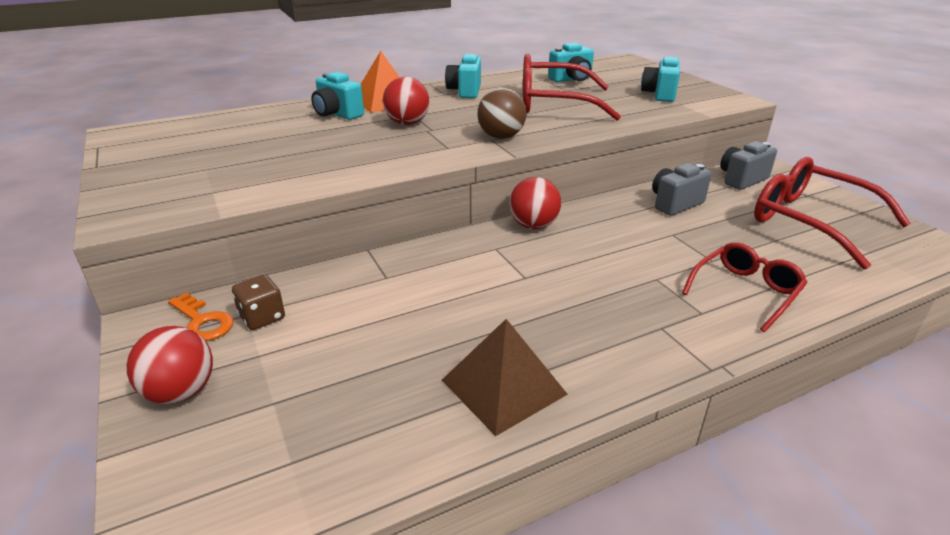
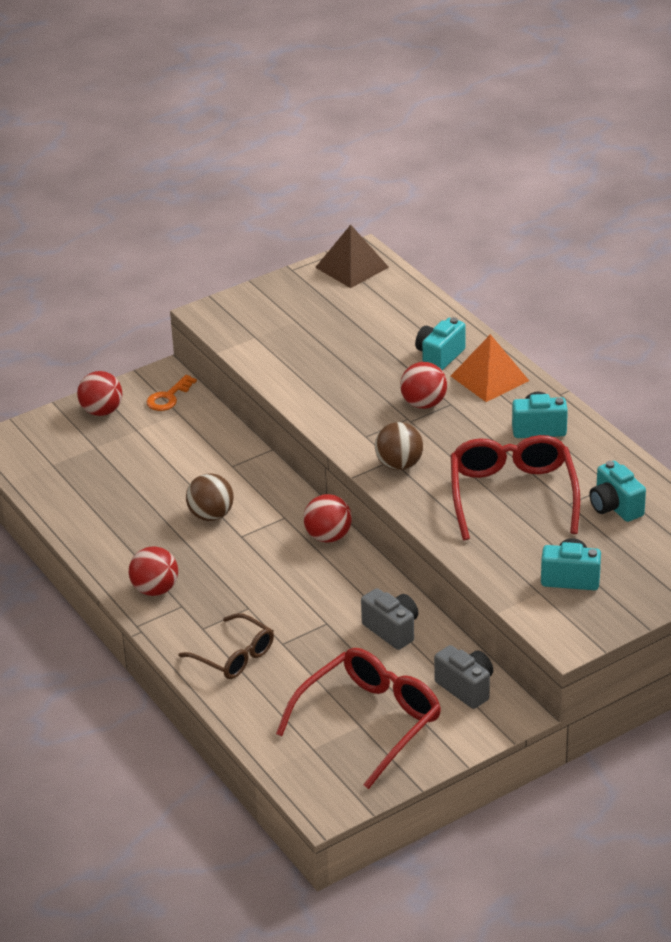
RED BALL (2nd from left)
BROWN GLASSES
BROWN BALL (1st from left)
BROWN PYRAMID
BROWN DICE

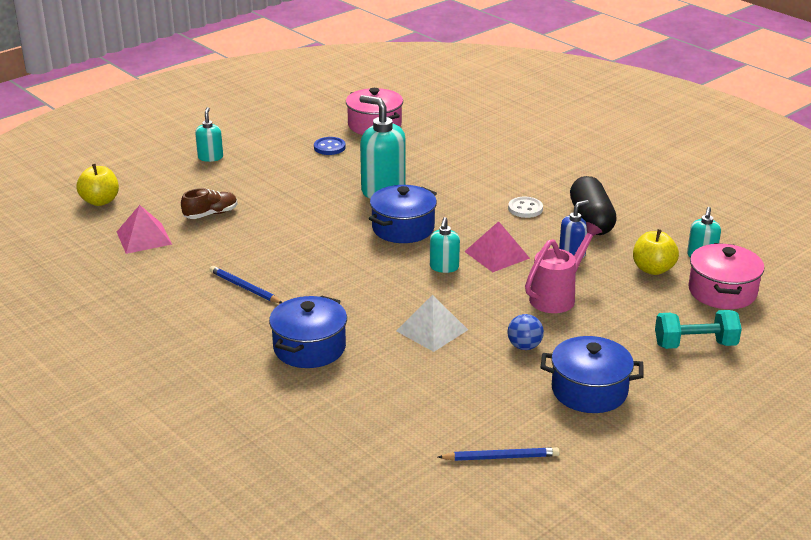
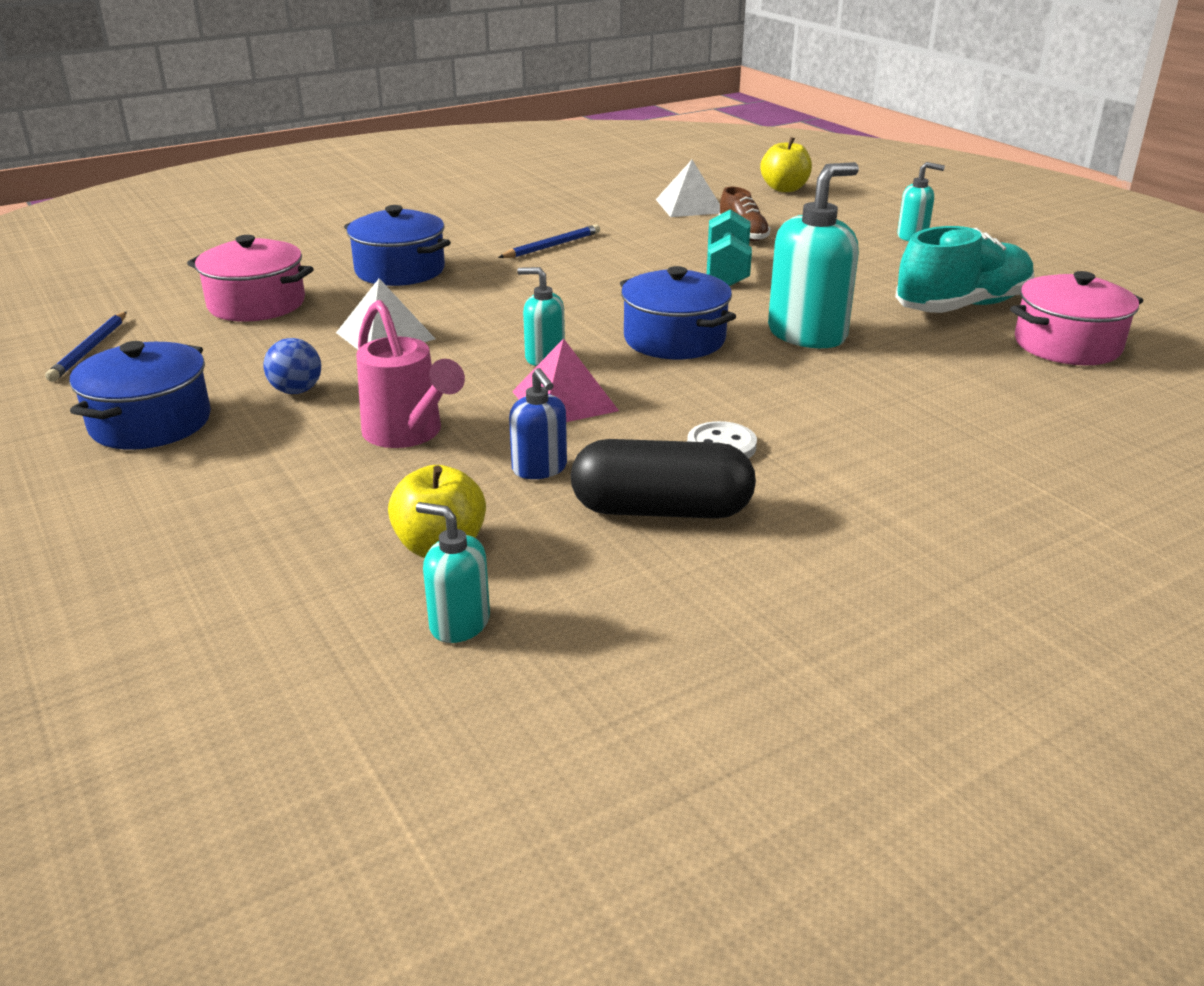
PINK POT (1st from left)
WHITE PYRAMID (2nd from left)
TURQUOISE DUMBBELL
TURQUOISE SHOE

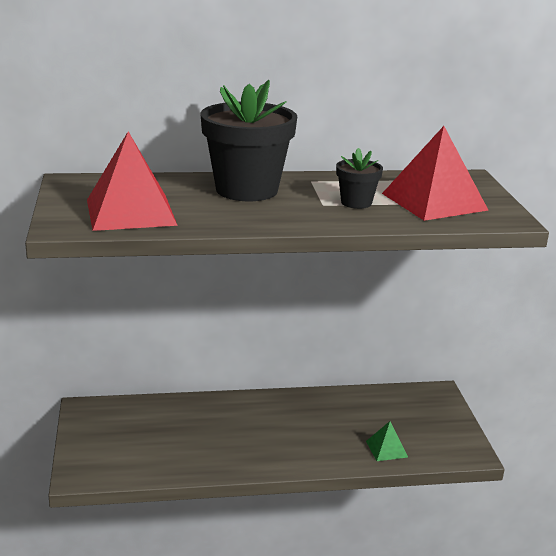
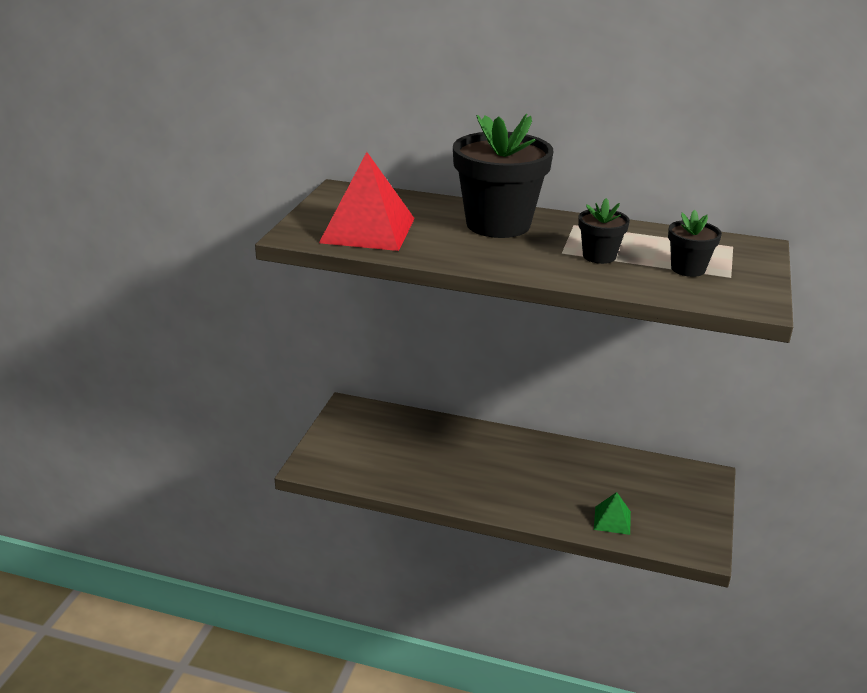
BLACK FLOWER POT (3rd from left)

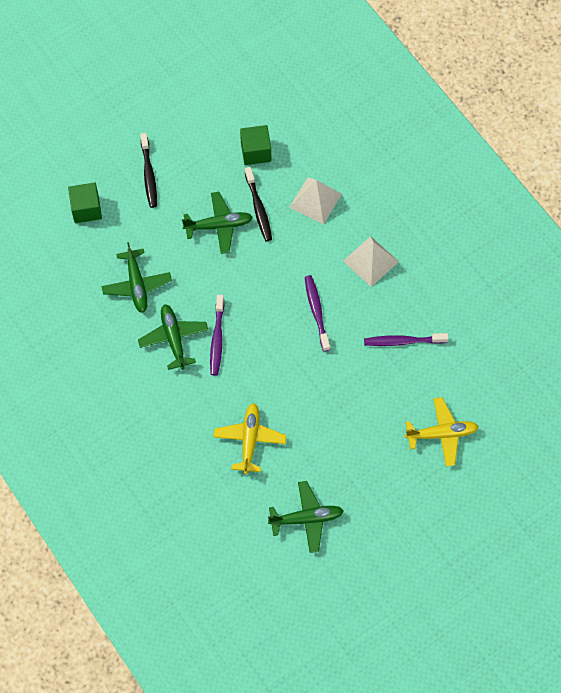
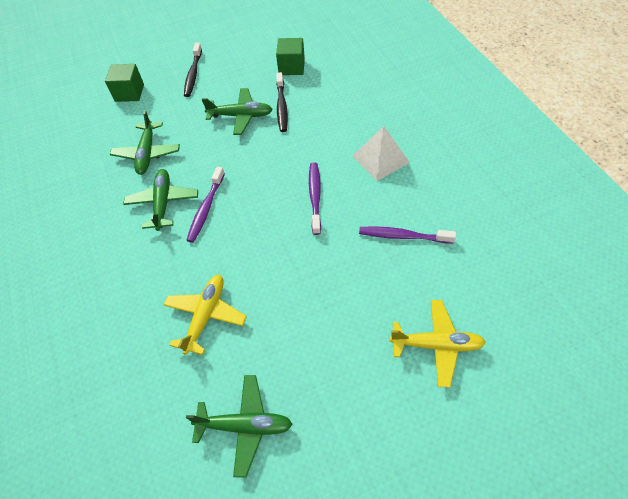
WHITE PYRAMID (1st from left in the first image)

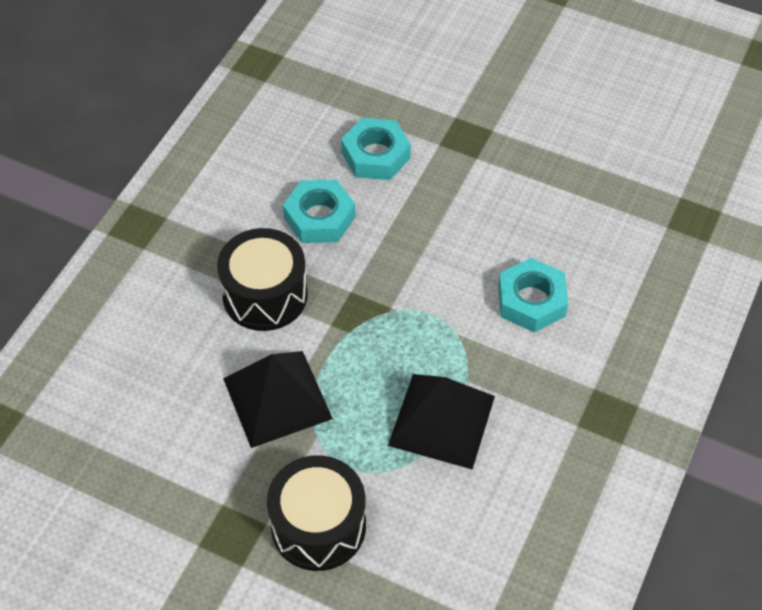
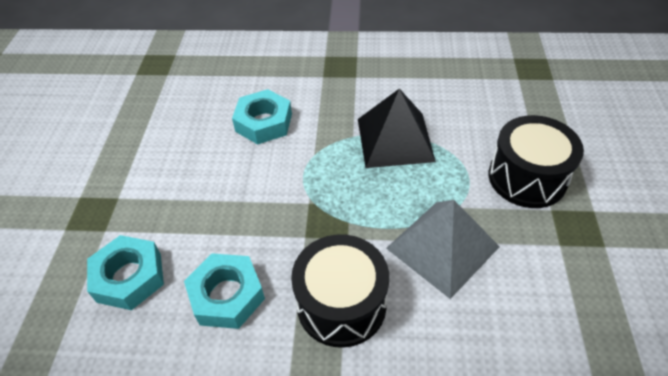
GREY PYRAMID

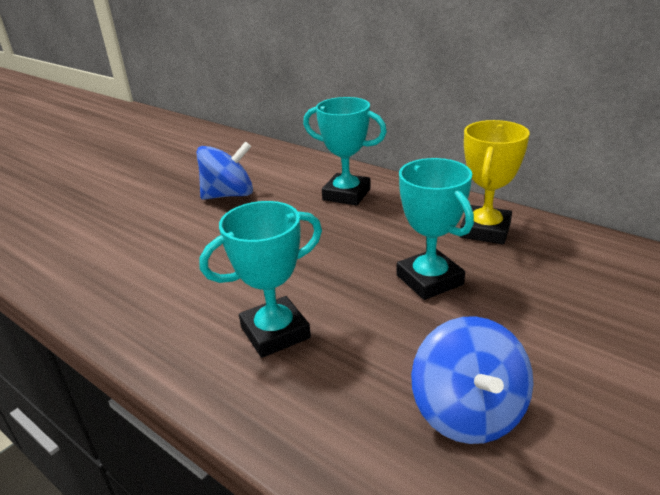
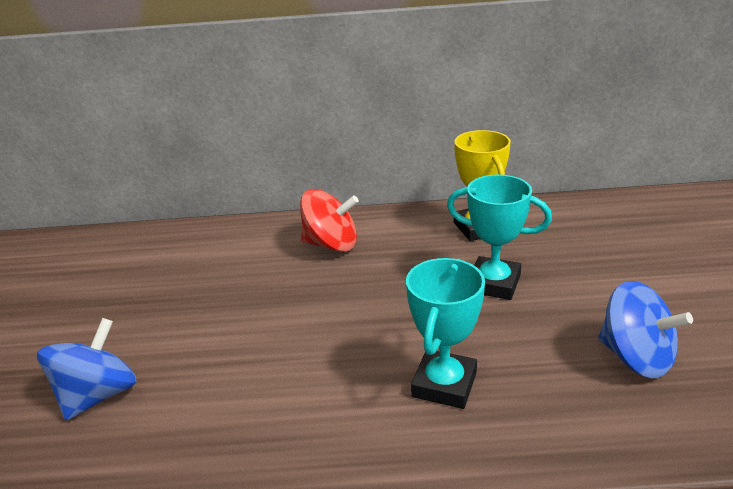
BLUE SPINNING TOP (1st from left)
RED SPINNING TOP

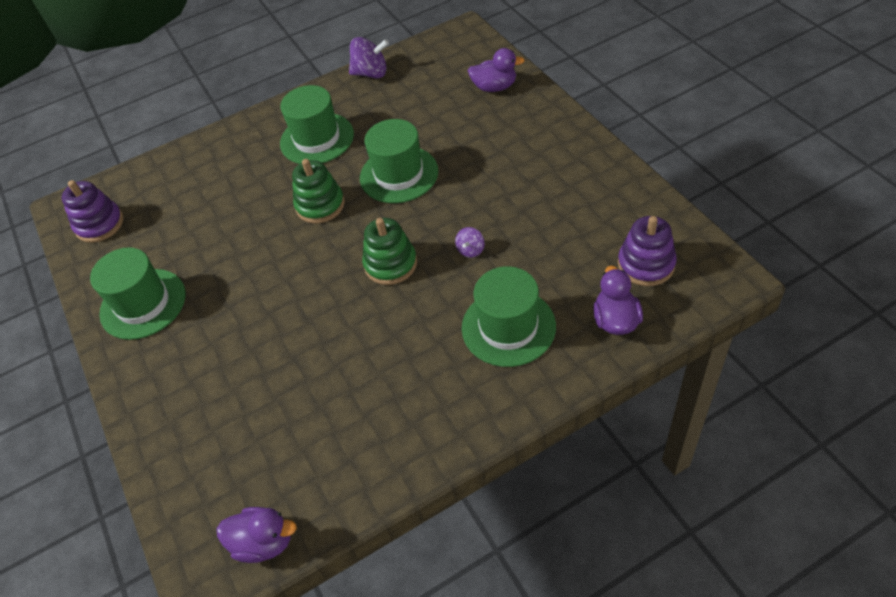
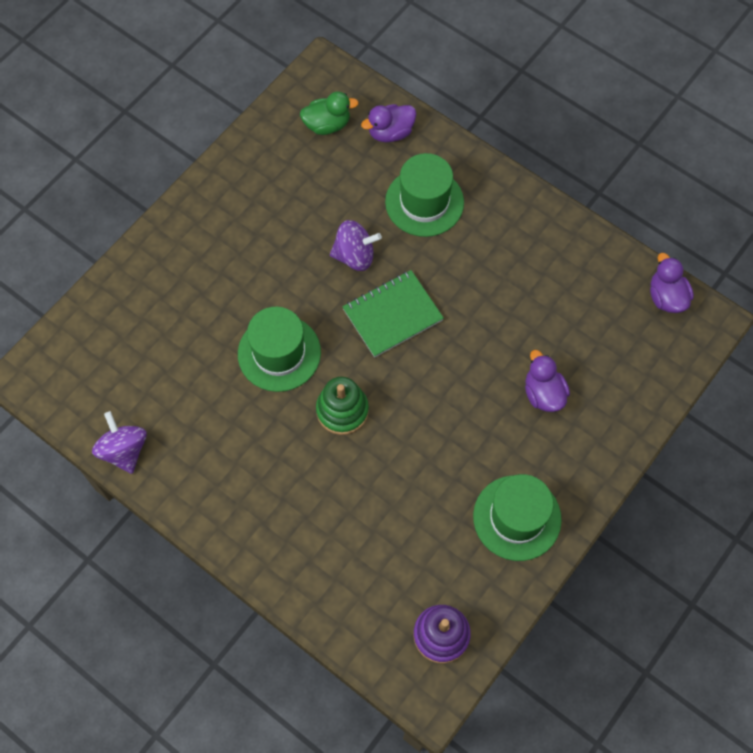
GREEN DUCK
PURPLE SPINNING TOP (2nd from left)
GREEN NOTEBOOK
PURPLE DUCK (2nd from left)
GREEN HAT (2nd from left in the first image)

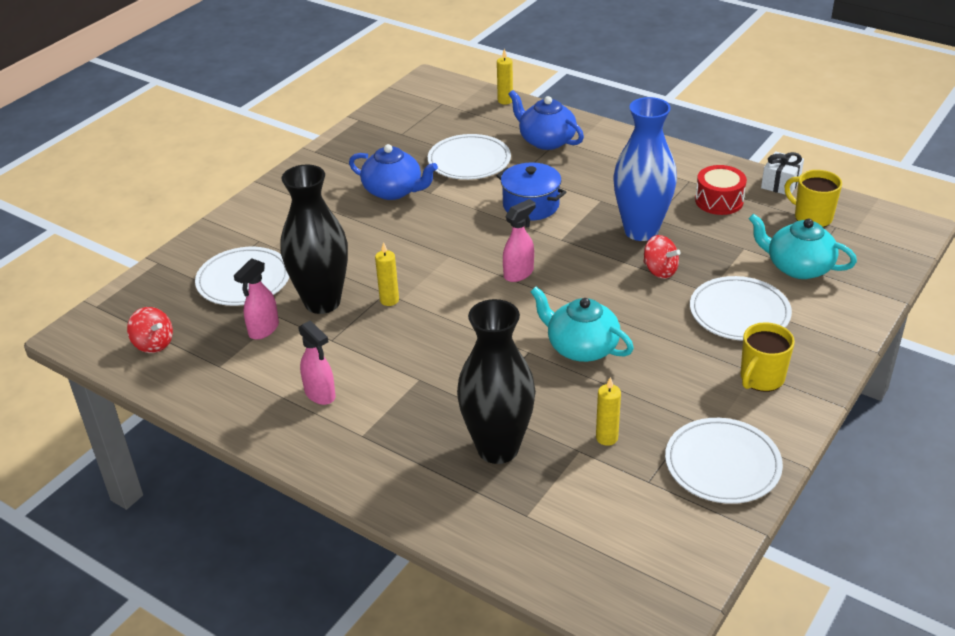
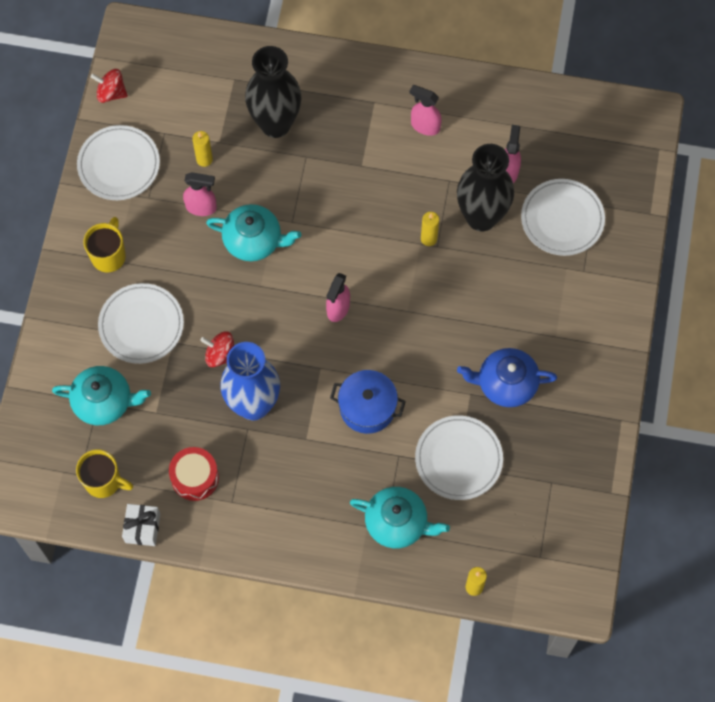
RED SPINNING TOP (1st from left)
PINK SPRAY BOTTLE (1st from left)
TURQUOISE TEAPOT (3rd from left)

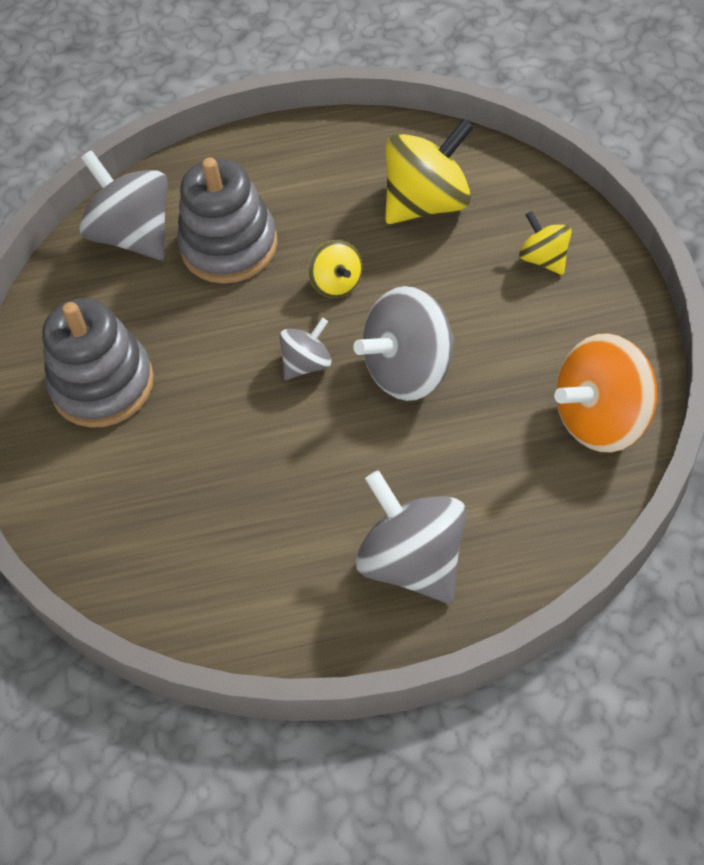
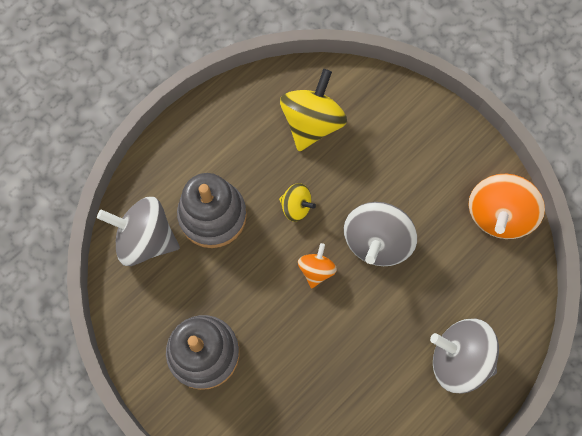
ORANGE SPINNING TOP (1st from left)
YELLOW SPINNING TOP (3rd from left in the first image)

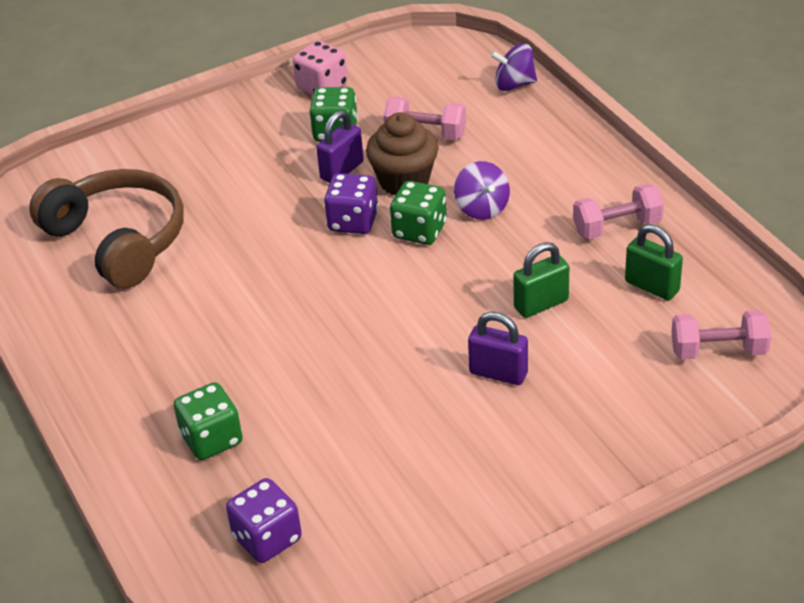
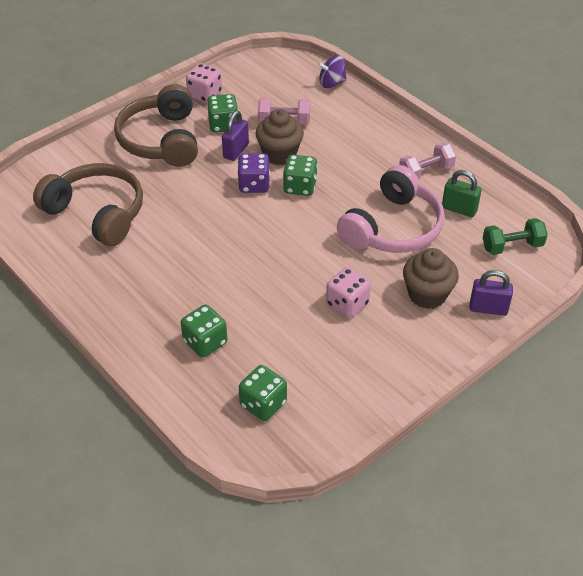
BROWN HEADPHONES (2nd from left)
GREEN DICE (3rd from left)
PINK DICE (2nd from left)
PINK HEADPHONES
BROWN CUPCAKE (2nd from left)
PURPLE PADLOCK (2nd from left)
GREEN DUMBBELL
PURPLE SPINNING TOP (1st from left in the first image)

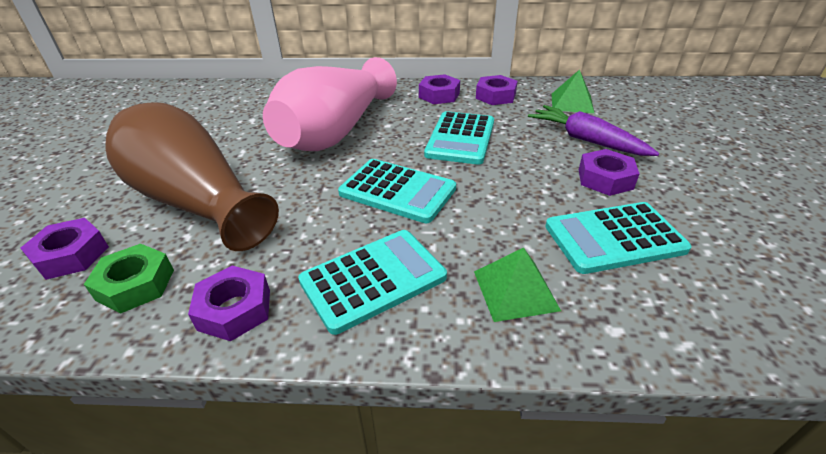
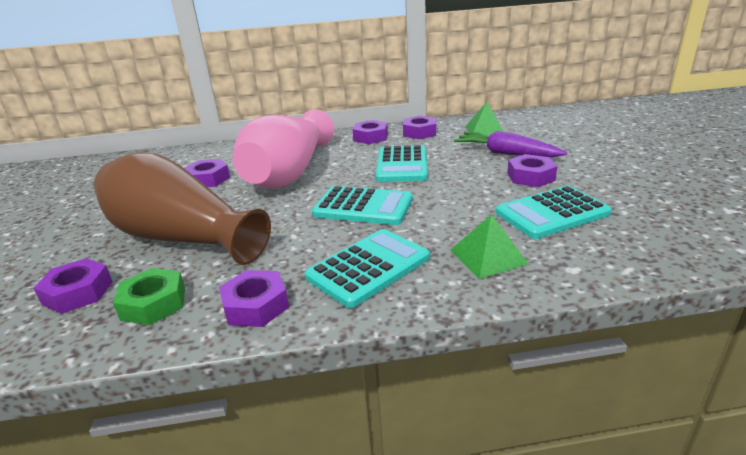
PURPLE NUT (2nd from left)

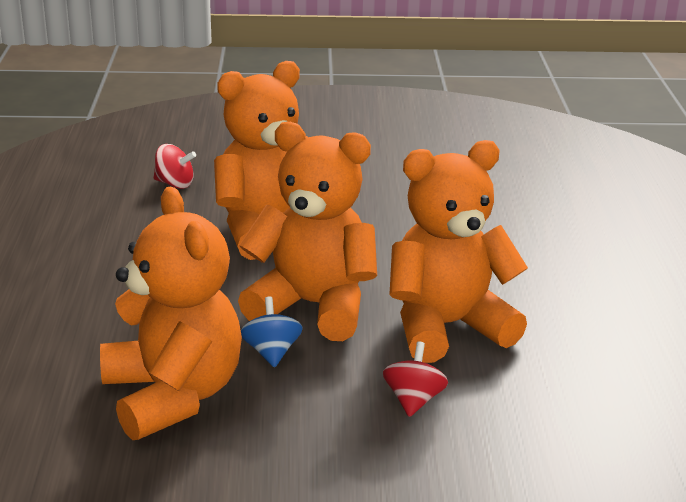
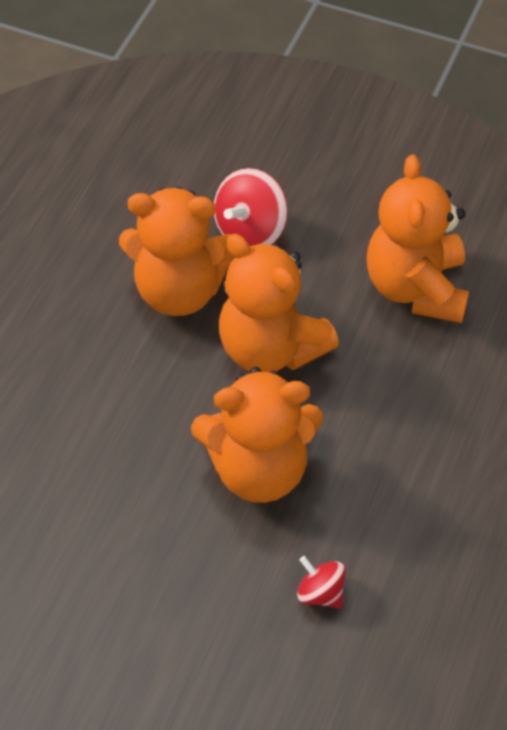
RED SPINNING TOP (1st from left)
BLUE SPINNING TOP

